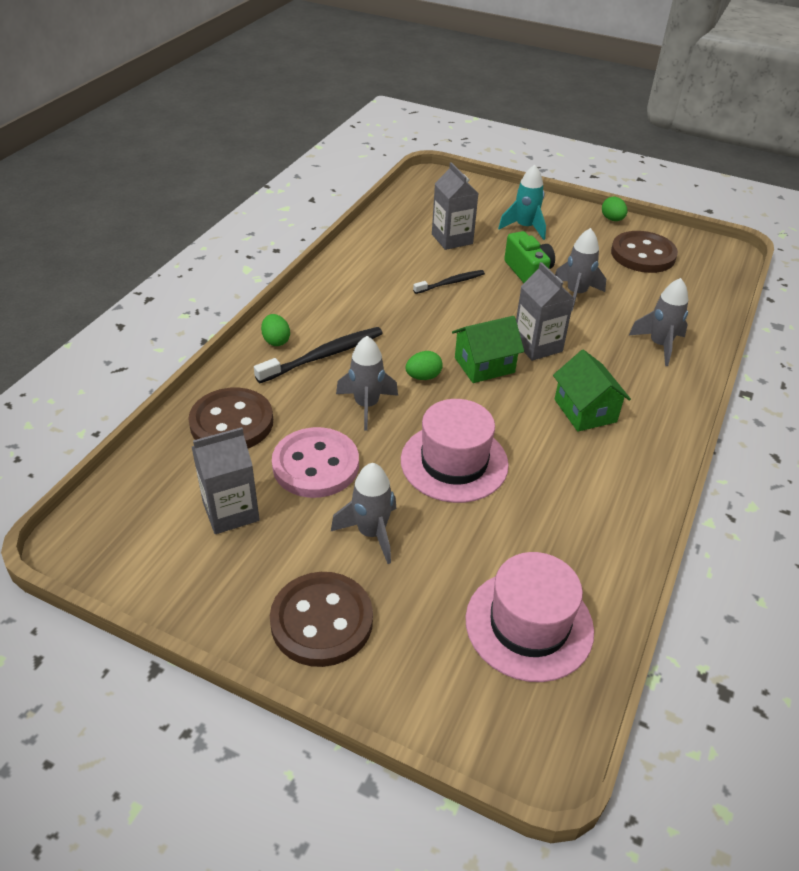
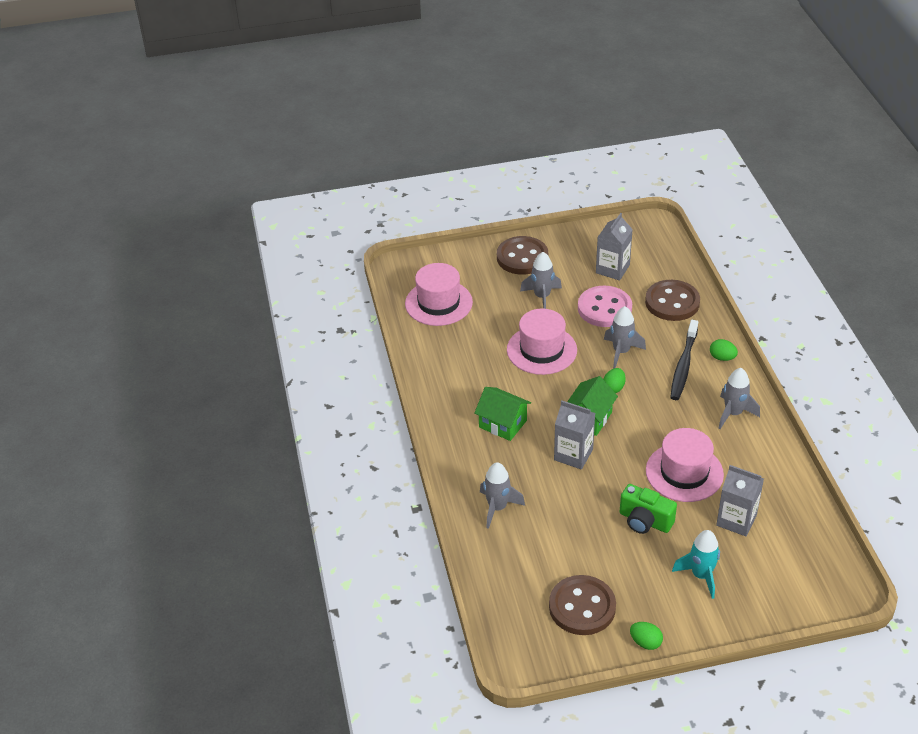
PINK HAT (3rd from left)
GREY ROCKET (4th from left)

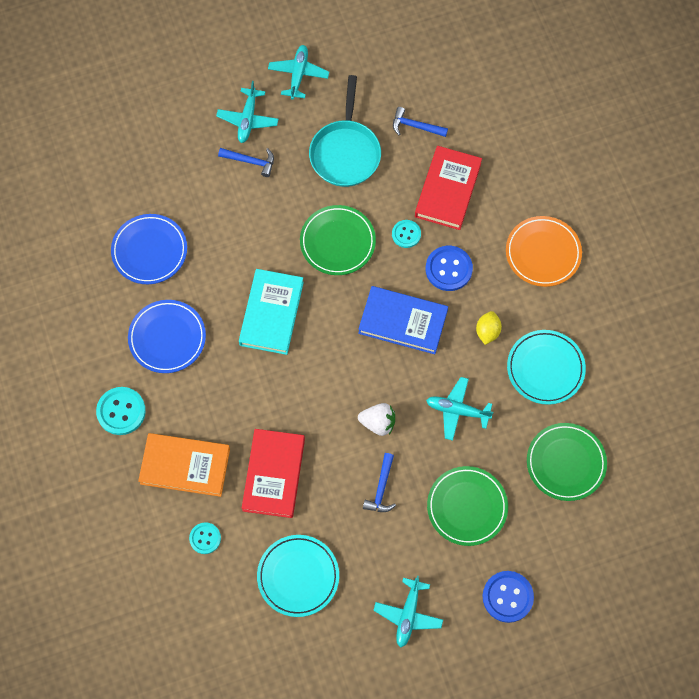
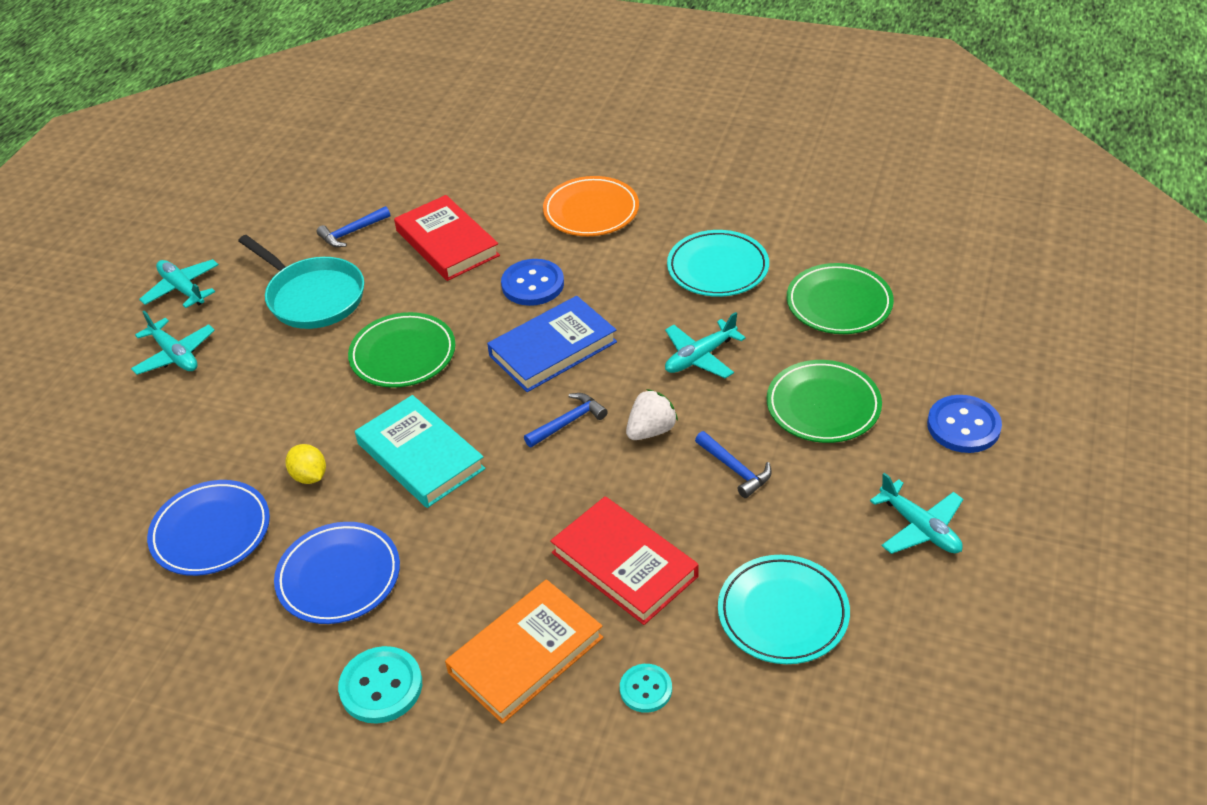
YELLOW LEMON
BLUE HAMMER (2nd from left)
TURQUOISE BUTTON (3rd from left in the first image)

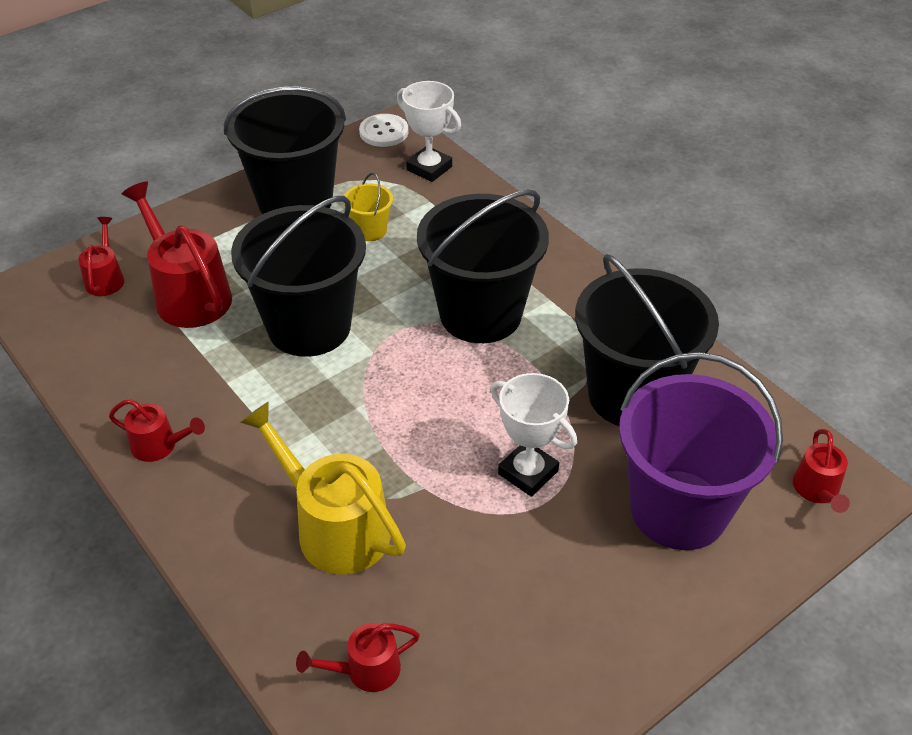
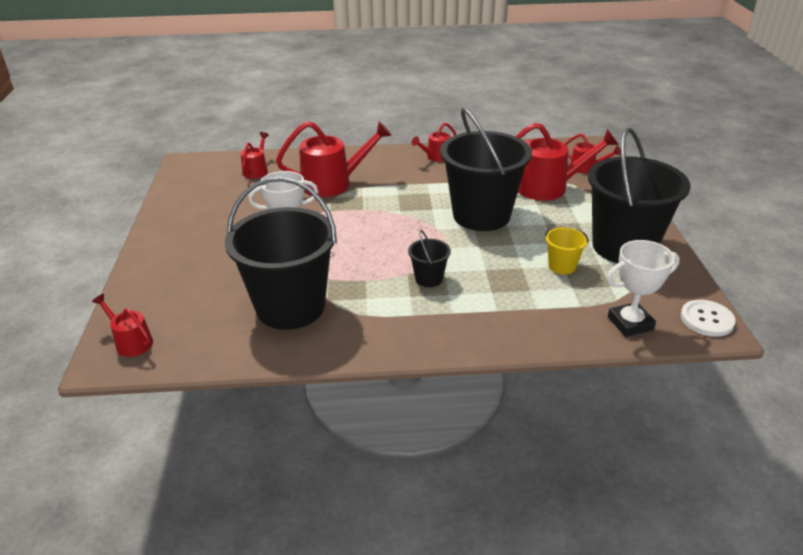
RED WATERING CAN (3rd from left)
BLACK BUCKET (2nd from left)
PURPLE BUCKET

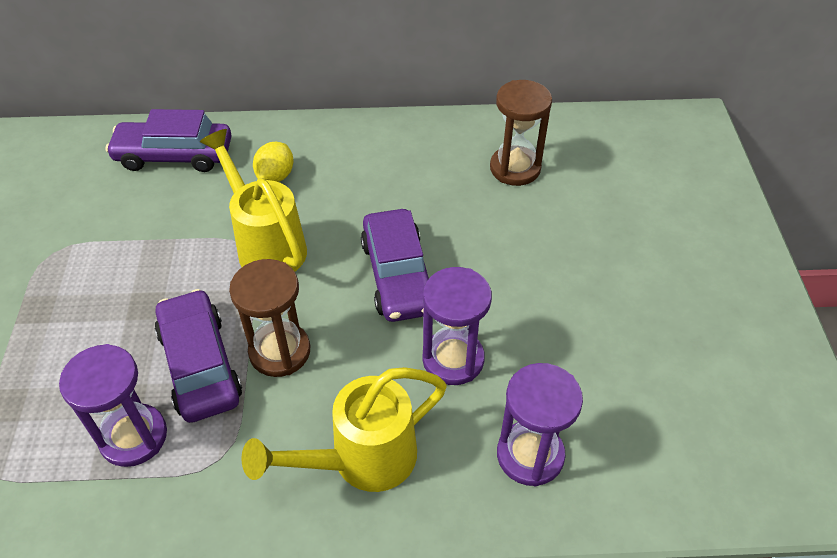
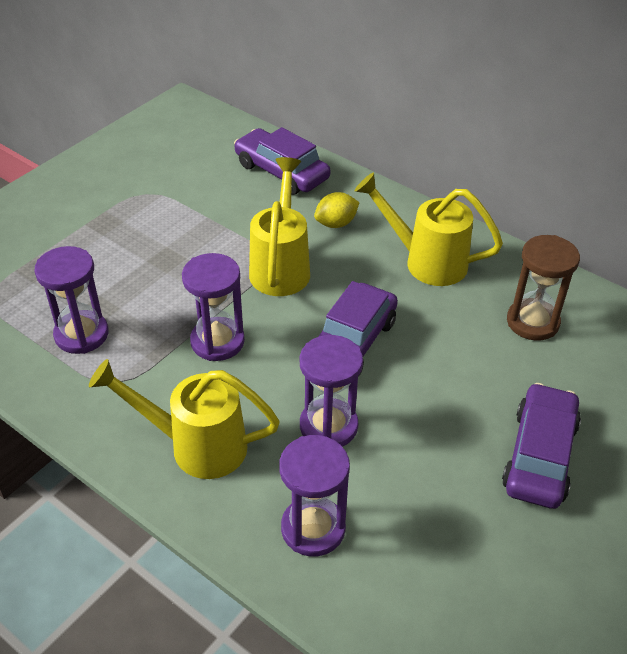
PURPLE HOURGLASS (2nd from left)
YELLOW WATERING CAN (3rd from left)
PURPLE CAR (3rd from left)

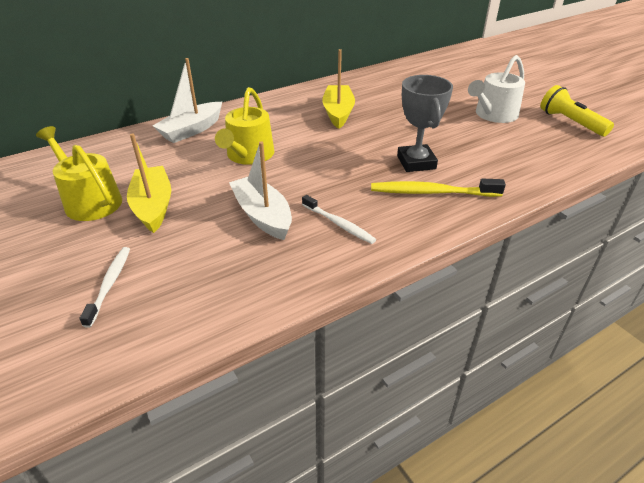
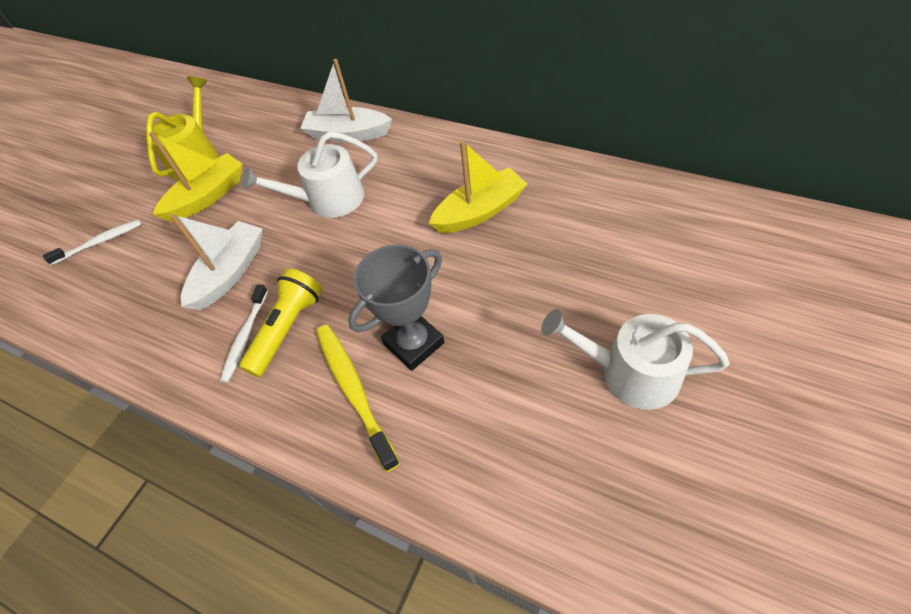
YELLOW FLASHLIGHT
WHITE WATERING CAN (1st from left)

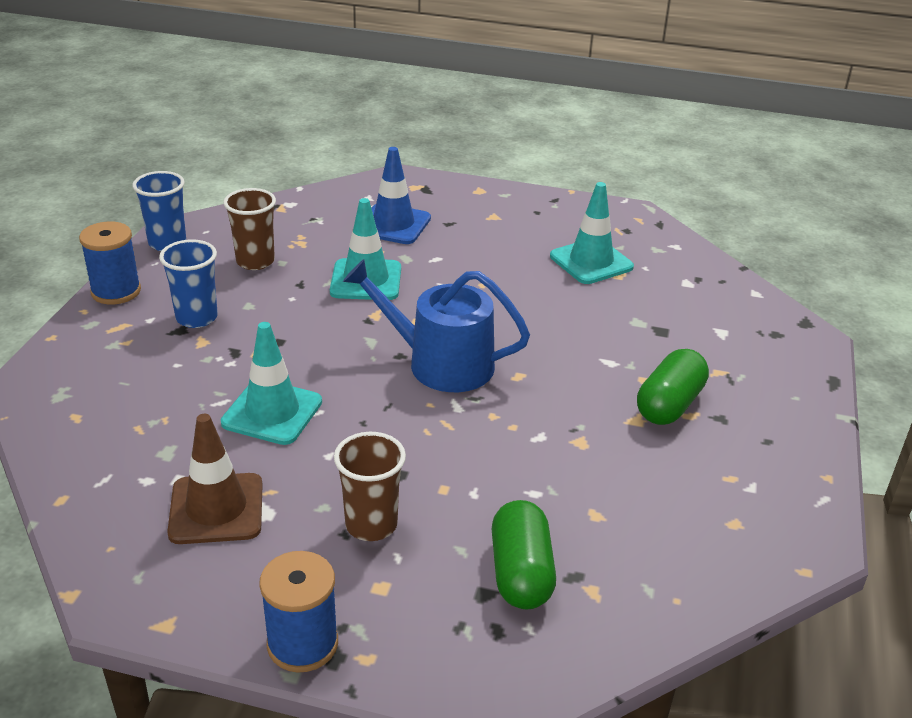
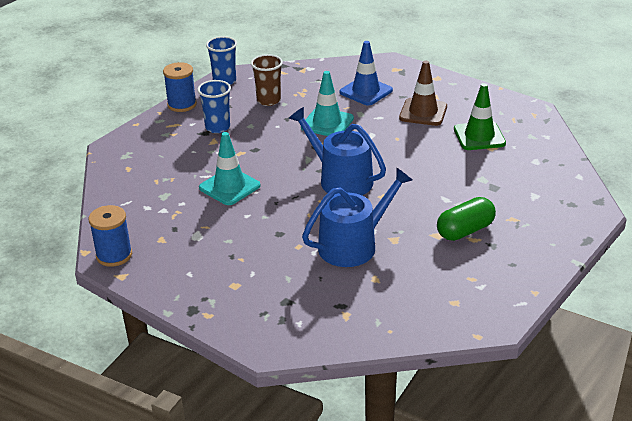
BLUE SPOOL (1st from left)
BLUE WATERING CAN (2nd from left)
BROWN TRAFFIC CONE
GREEN TRAFFIC CONE
BROWN CUP (2nd from left in the first image)
GREEN CAPSULE (1st from left in the first image)

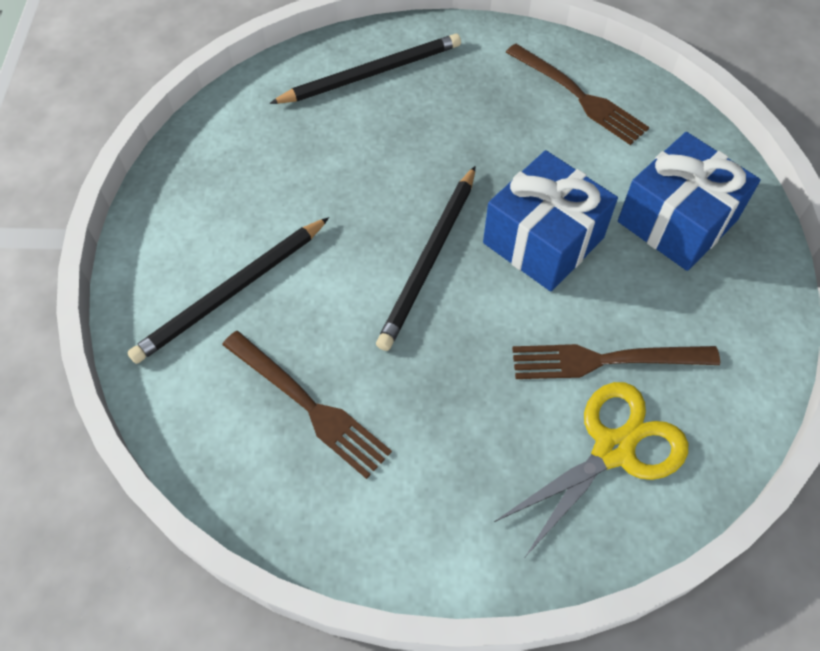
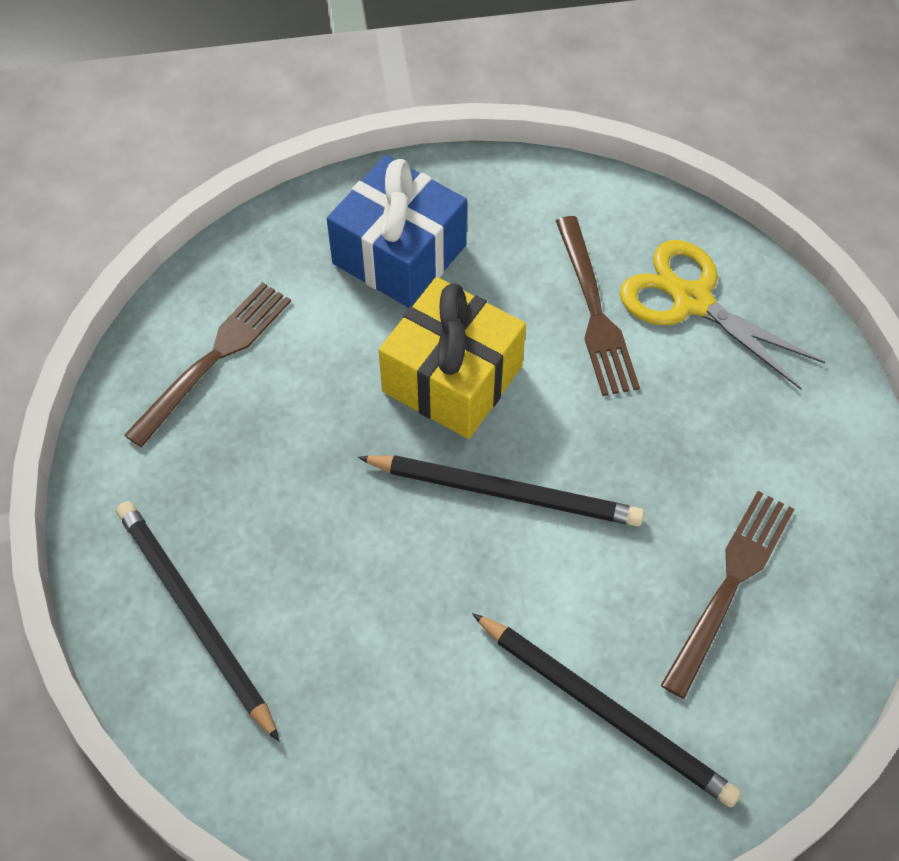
YELLOW GIFT

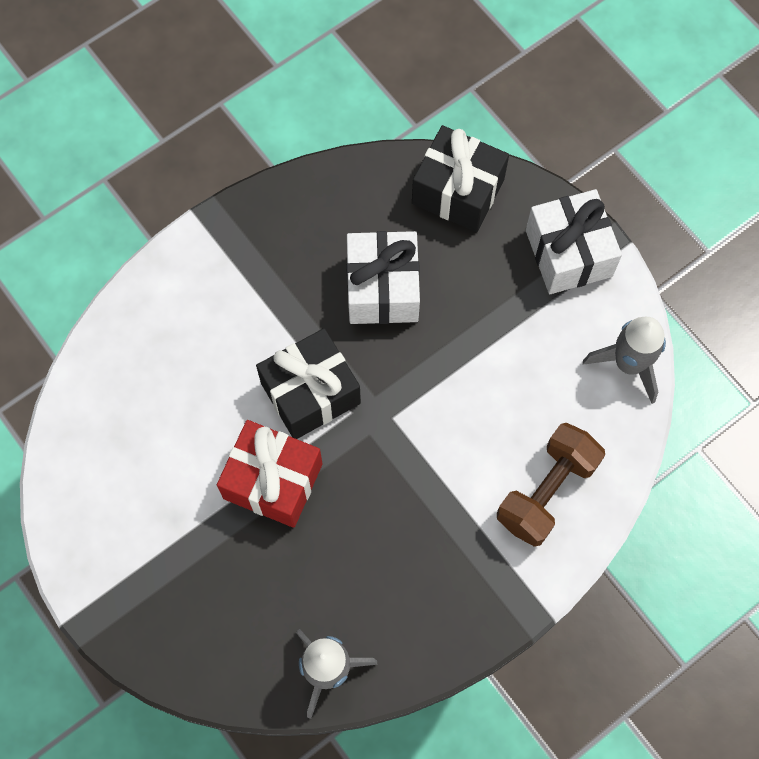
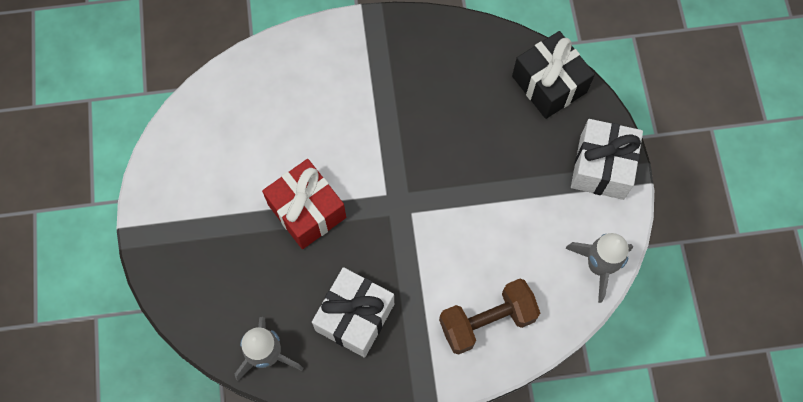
WHITE GIFT (1st from left)
BLACK GIFT (1st from left in the first image)

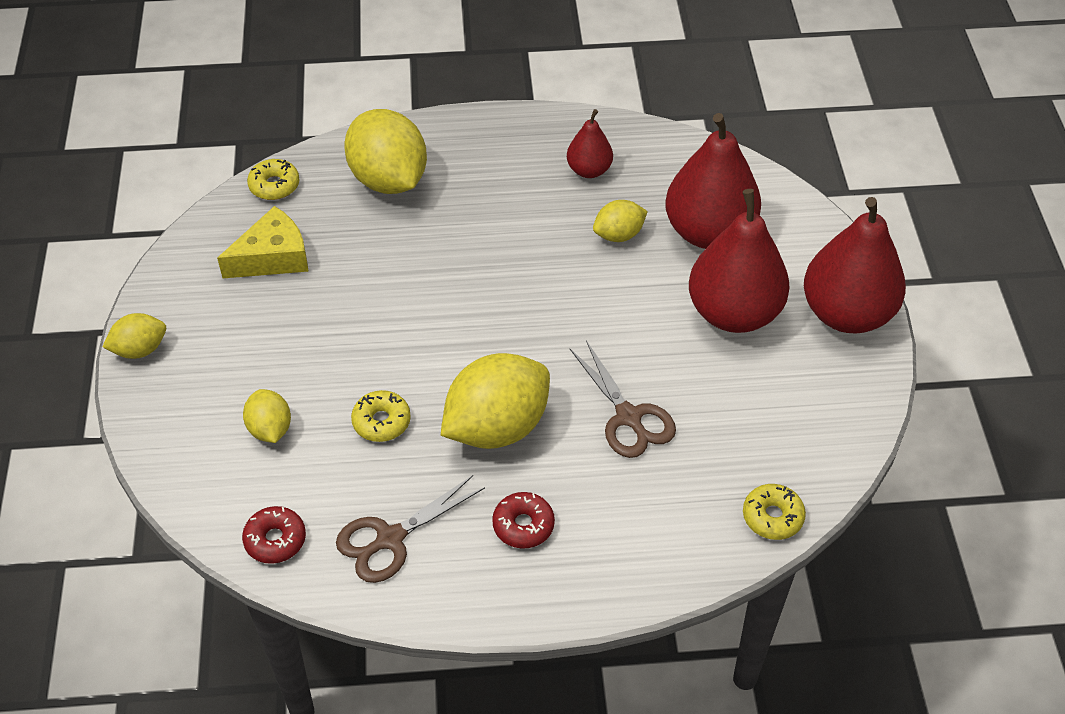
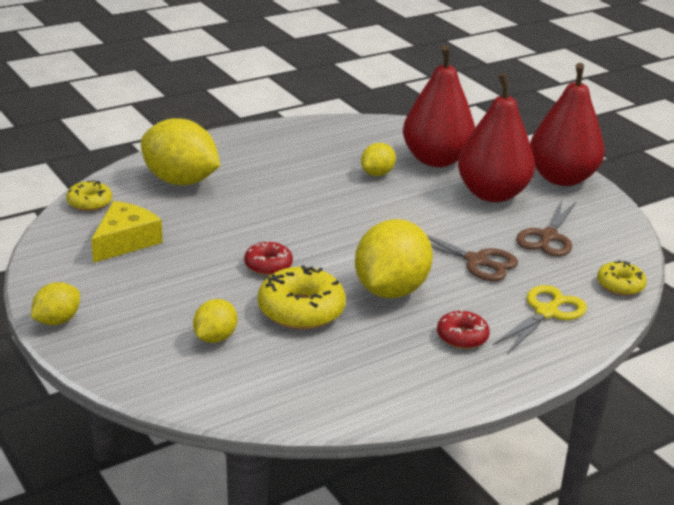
YELLOW LEMON (3rd from left)
RED DONUT (1st from left)
YELLOW DONUT (2nd from left)
YELLOW SCISSORS
BROWN SCISSORS (2nd from left)
RED PEAR (1st from left in the first image)

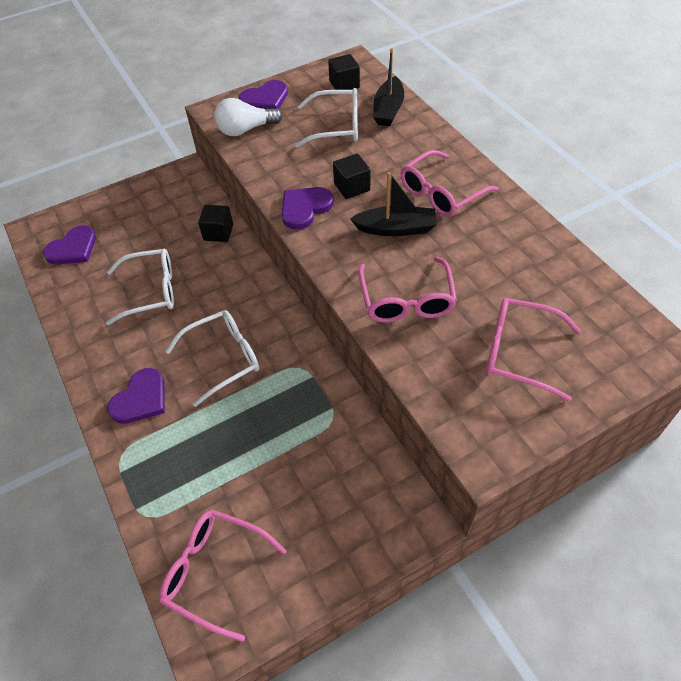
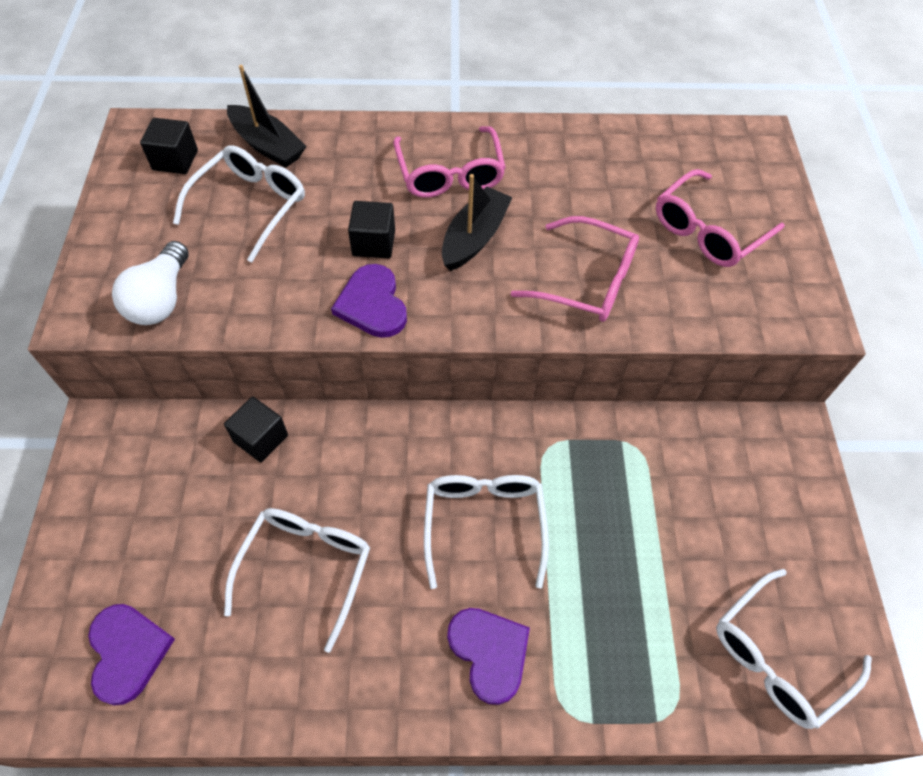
WHITE GLASSES (4th from left)
PURPLE HEART (3rd from left in the first image)

